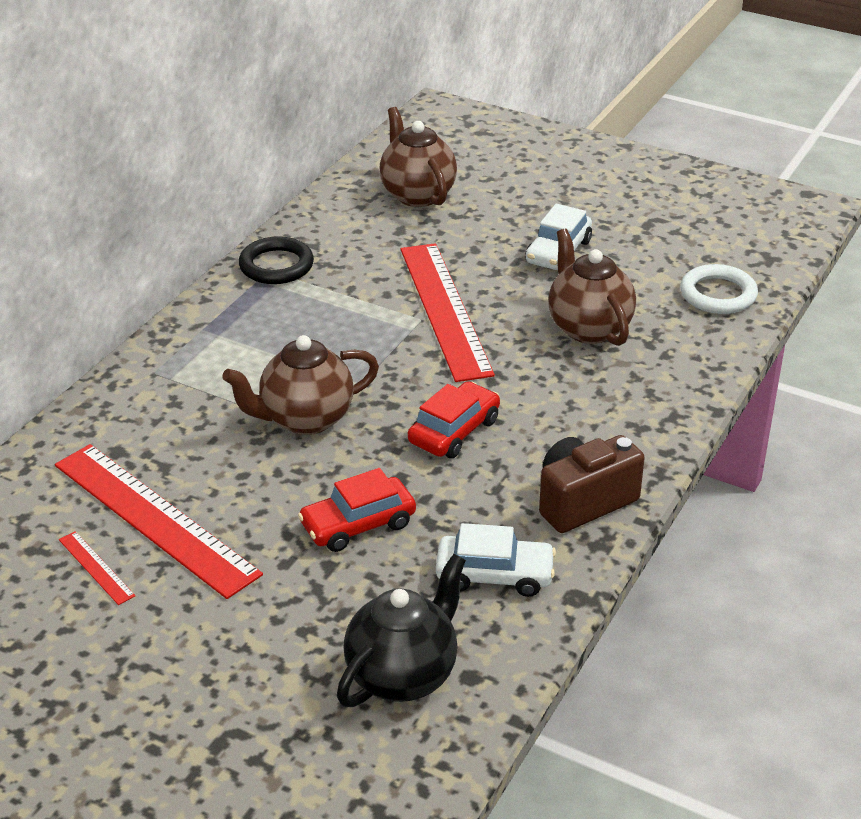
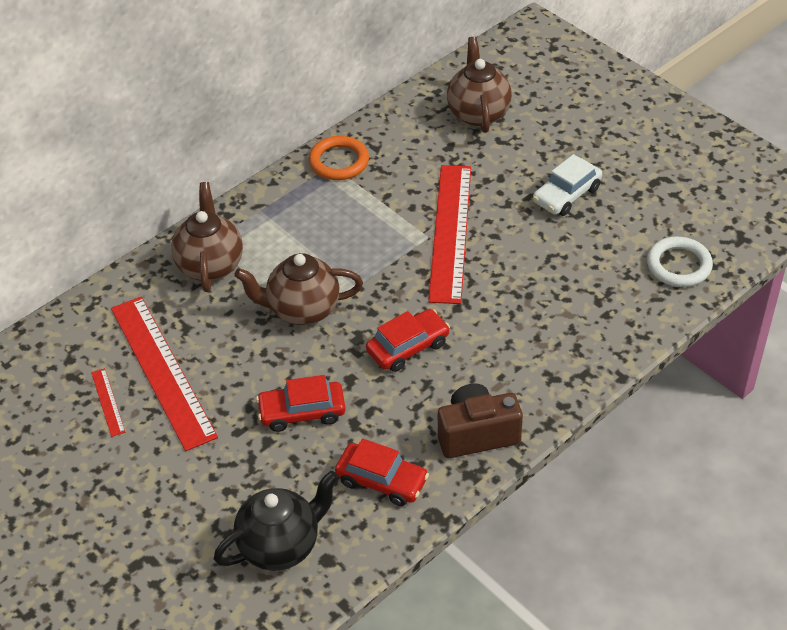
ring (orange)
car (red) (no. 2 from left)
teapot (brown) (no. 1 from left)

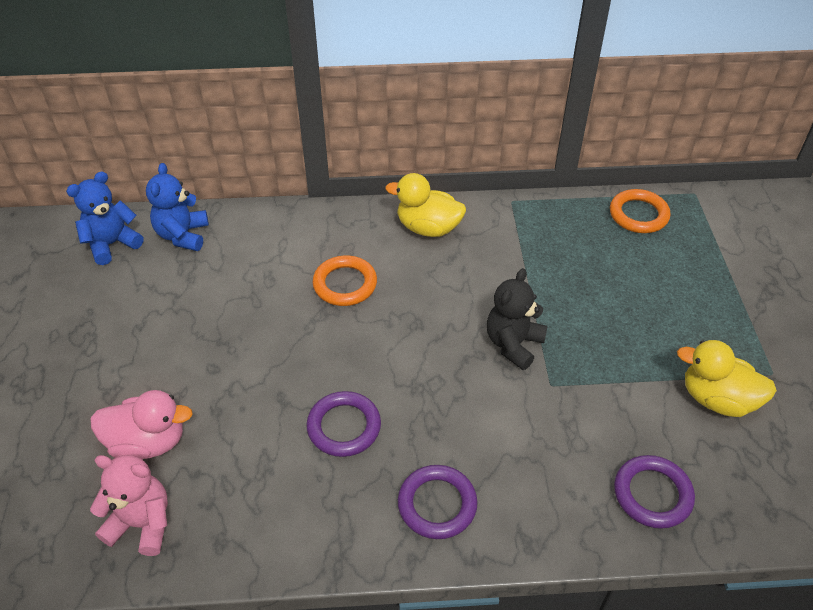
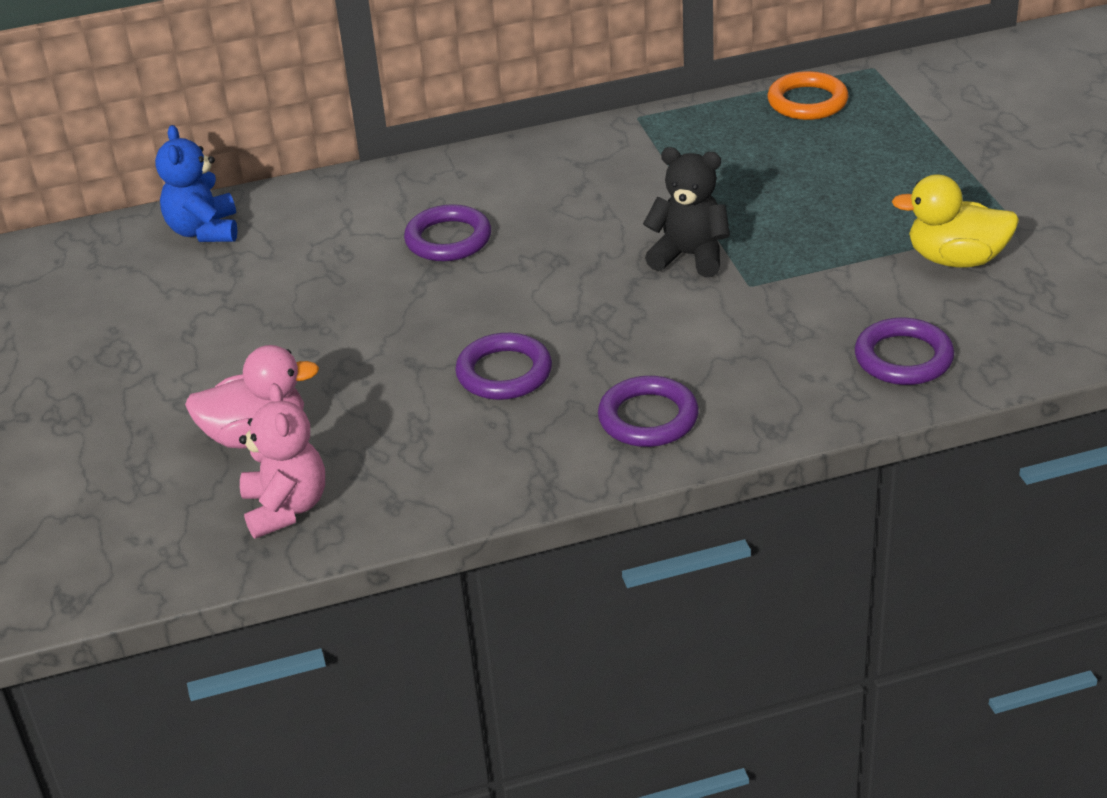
teddy bear (blue) (no. 1 from left in the first image)
teddy bear (pink)
ring (purple) (no. 1 from left)
duck (yellow) (no. 1 from left in the first image)
teddy bear (black)

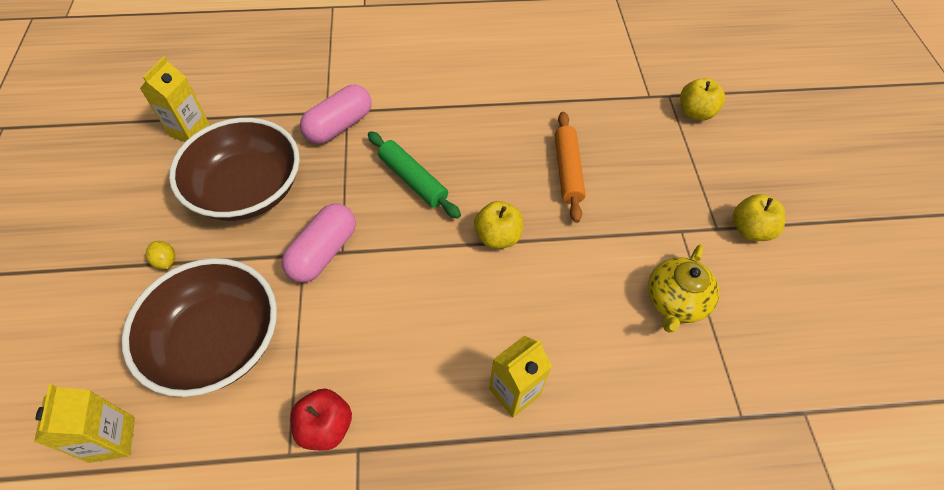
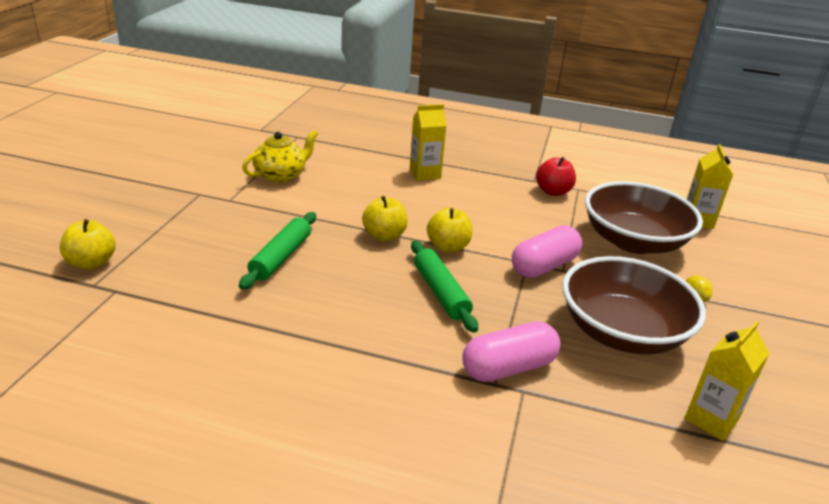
rolling pin (green) (no. 1 from left)
apple (yellow) (no. 3 from left)

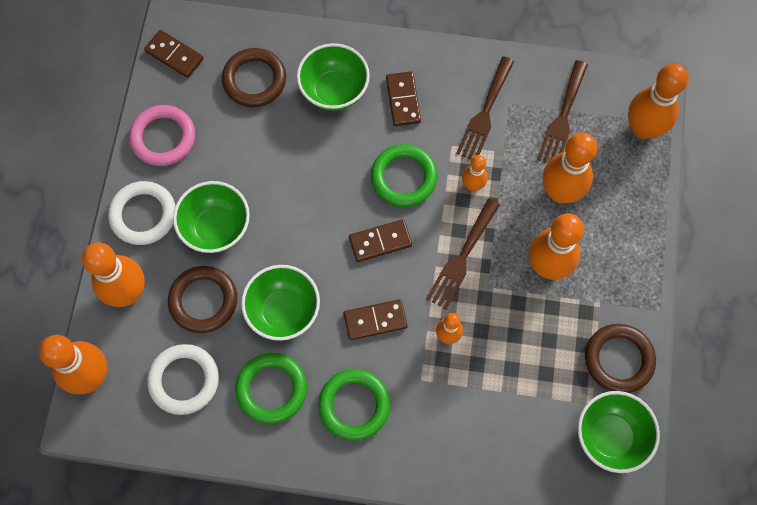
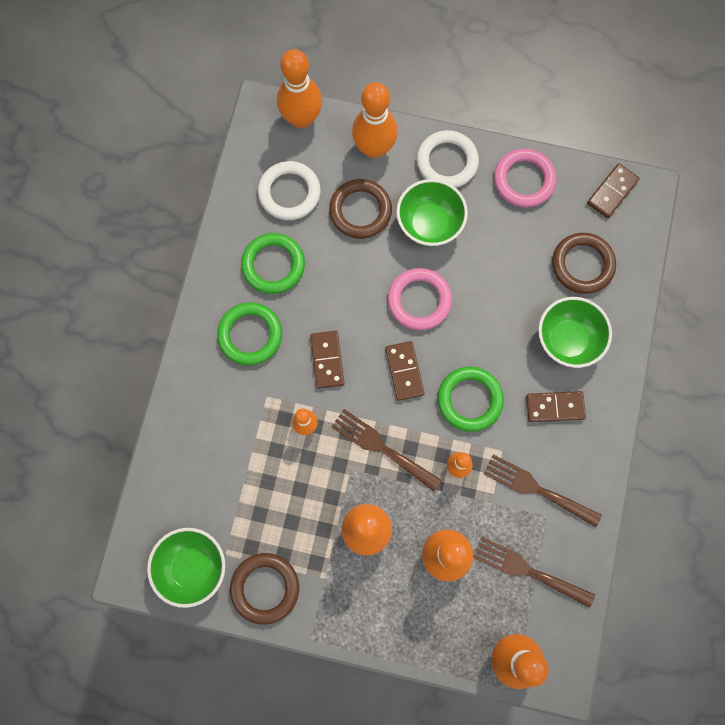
bowl (green) (no. 2 from left in the first image)
ring (pink) (no. 1 from left)

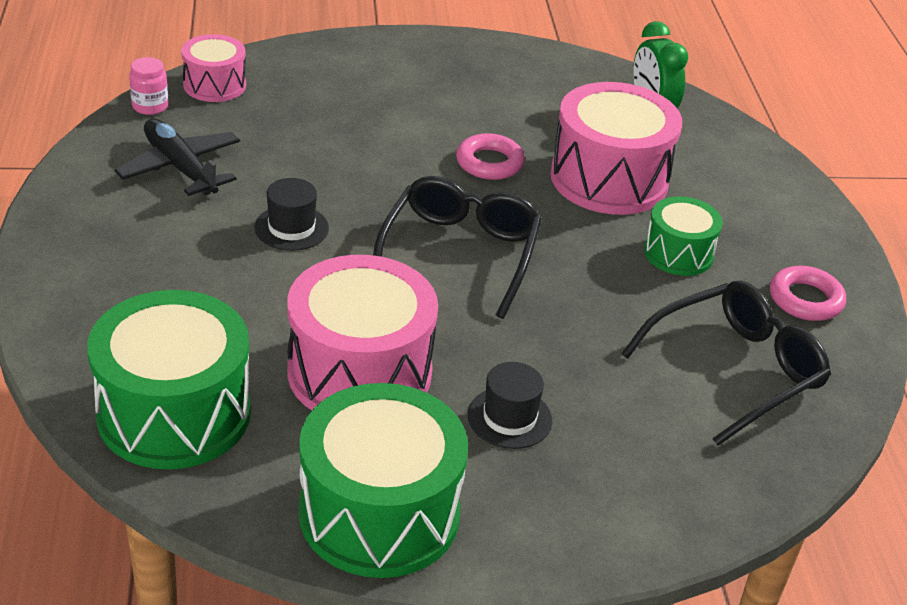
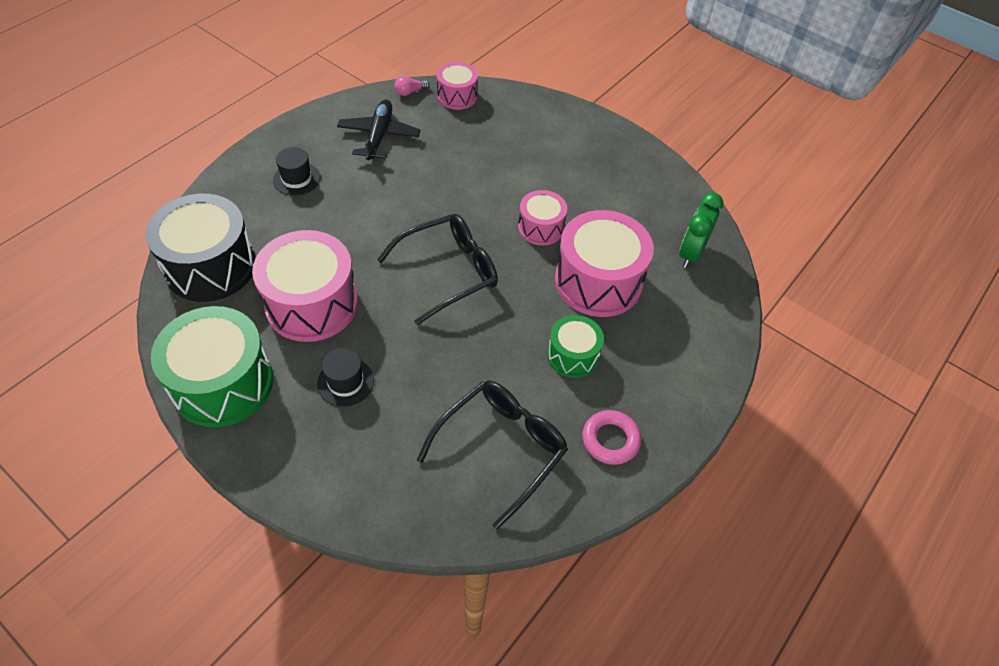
drum (black)
light bulb (pink)
hat (black) (no. 1 from left)
drum (pink) (no. 3 from left)
glasses (black) (no. 2 from left)

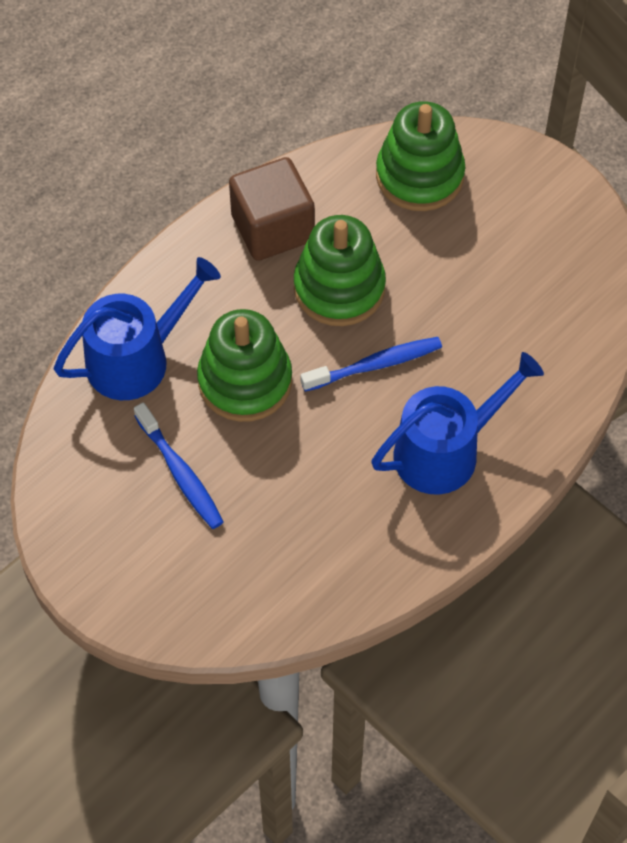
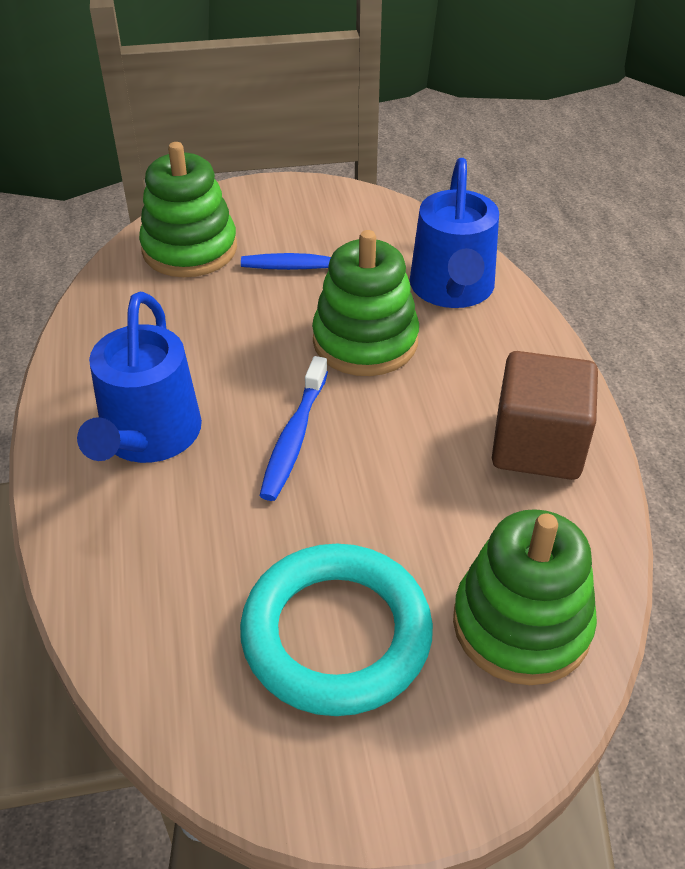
stacking toy (green) (no. 1 from left)
ring (turquoise)

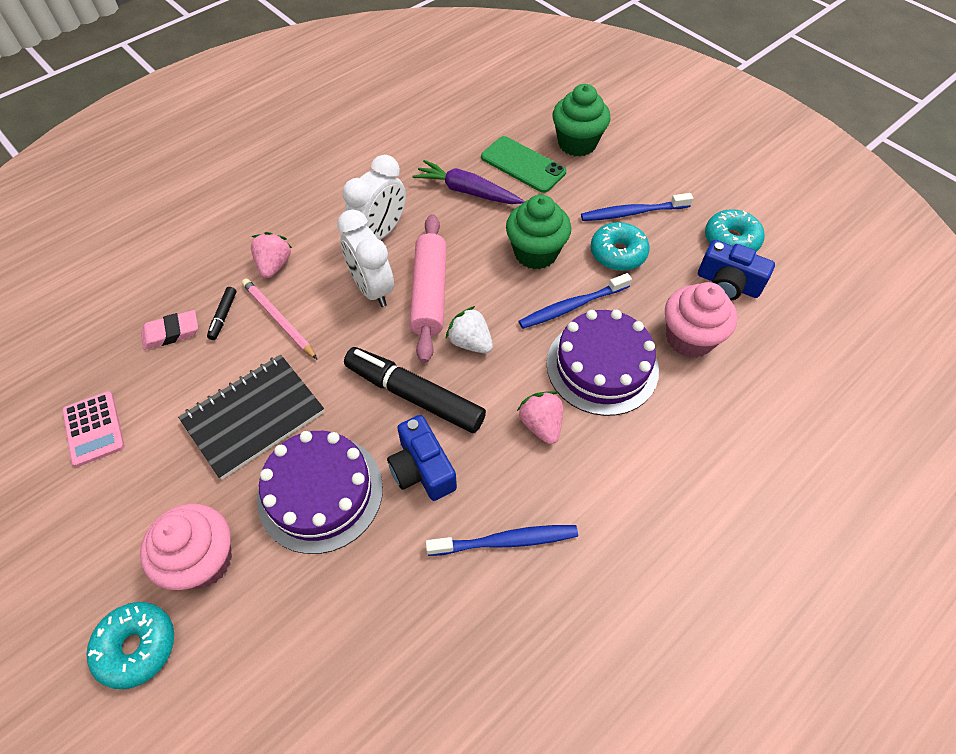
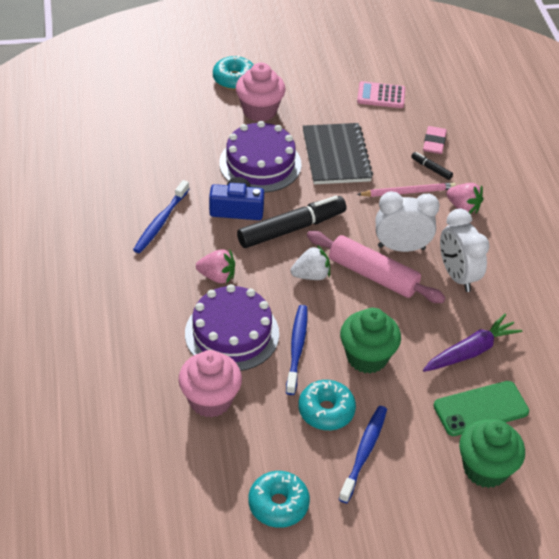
camera (blue) (no. 2 from left in the first image)

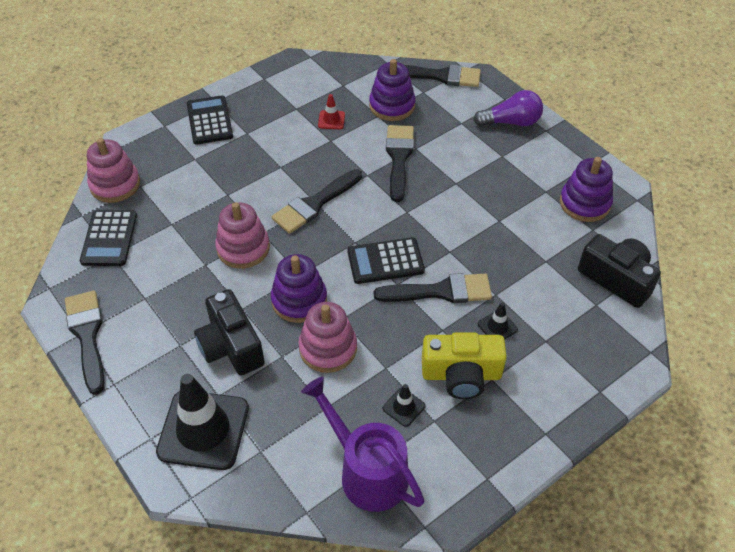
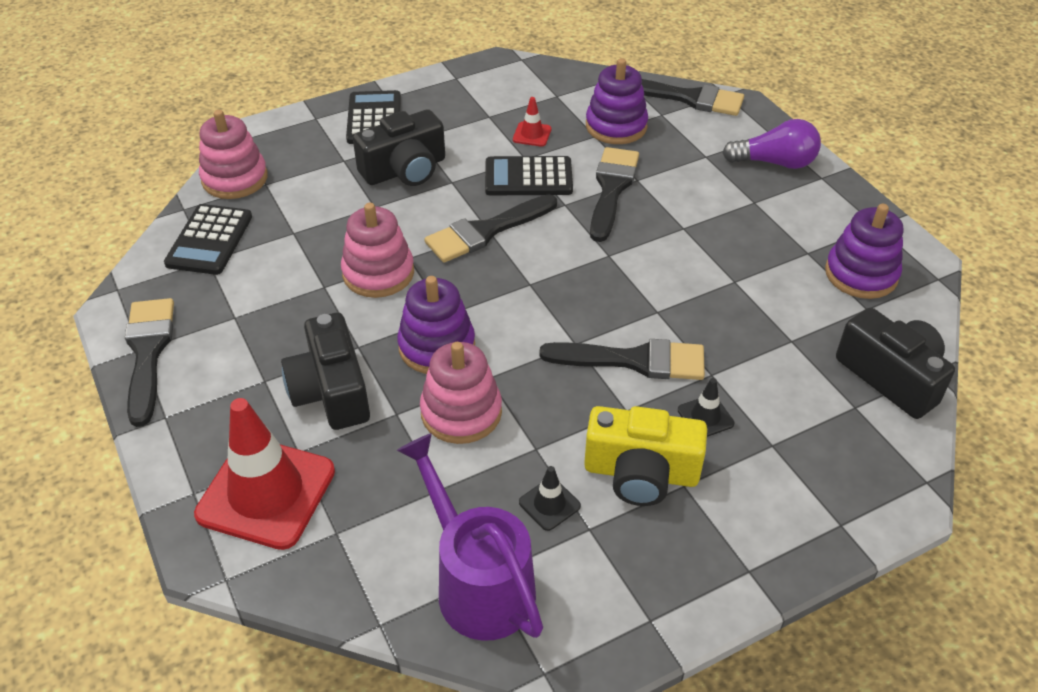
traffic cone (red) (no. 1 from left)
calculator (black) (no. 3 from left)
camera (black) (no. 2 from left)

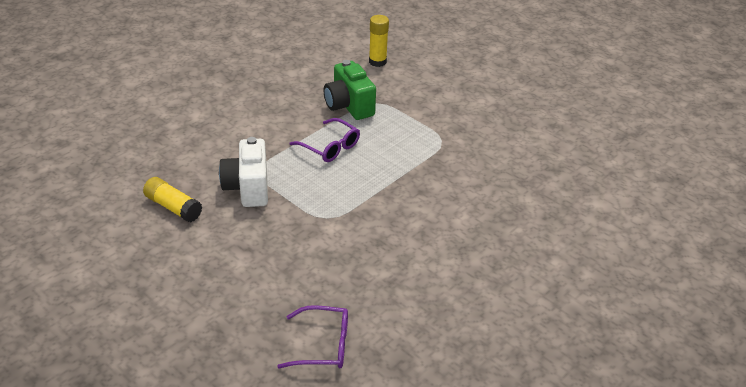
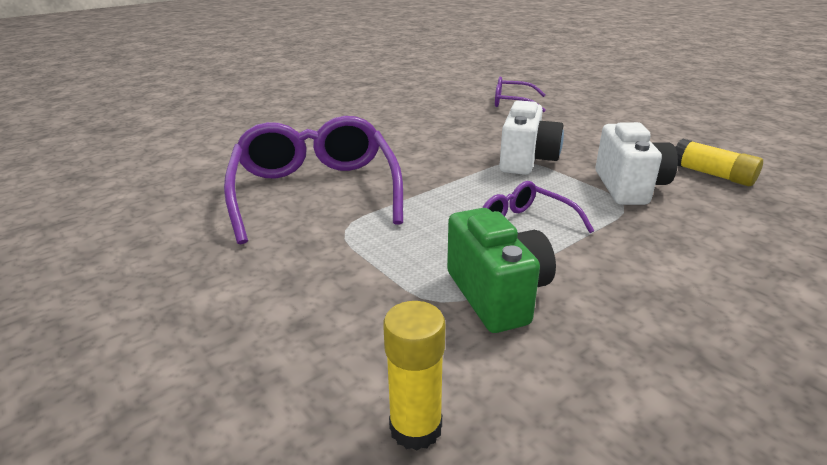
glasses (purple) (no. 1 from left)
camera (white) (no. 1 from left)

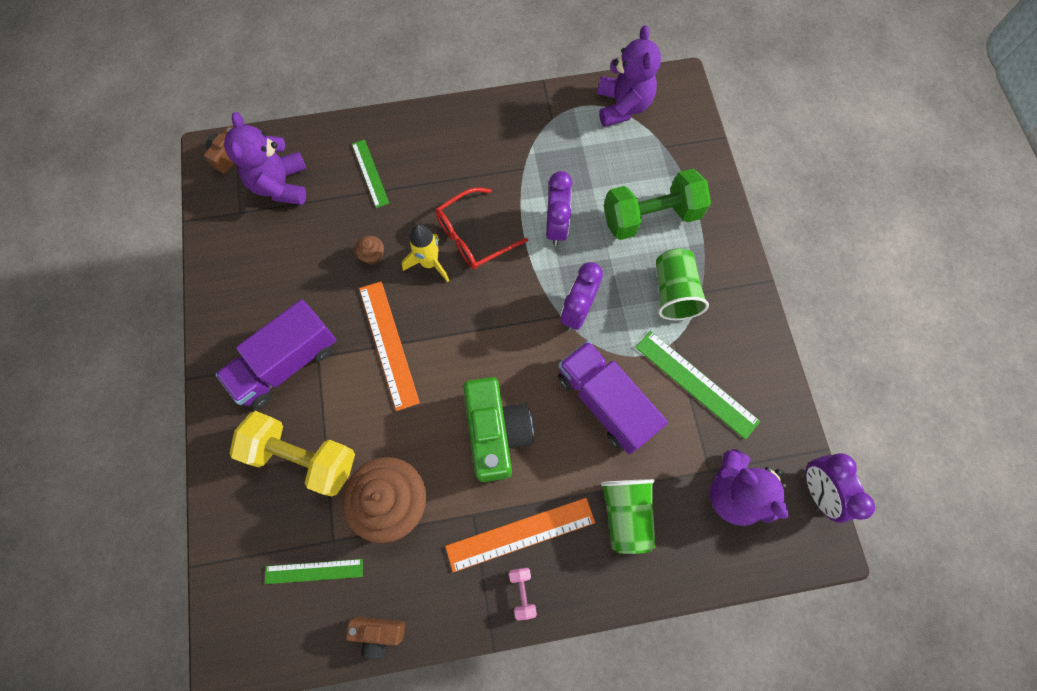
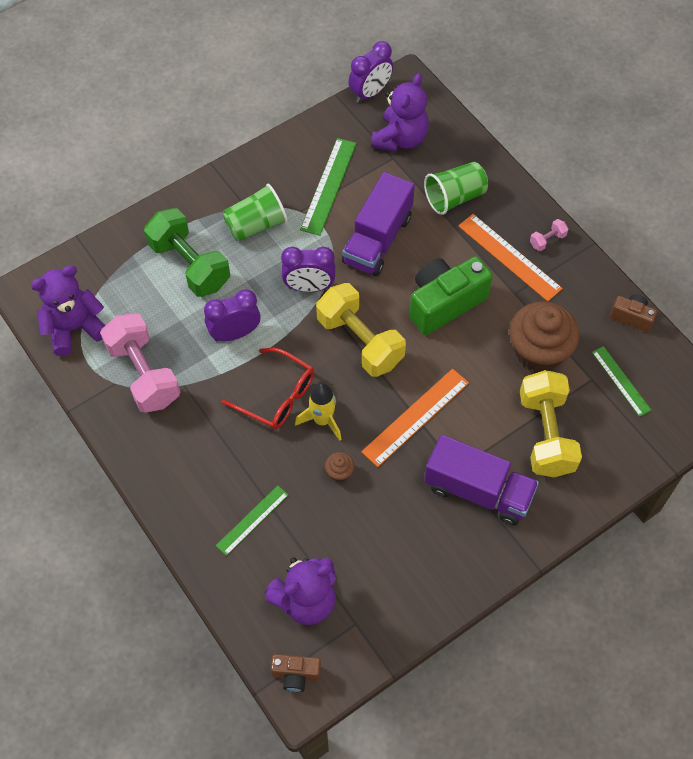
camera (brown) (no. 2 from left)
dumbbell (pink) (no. 1 from left)
dumbbell (yellow) (no. 1 from left)

